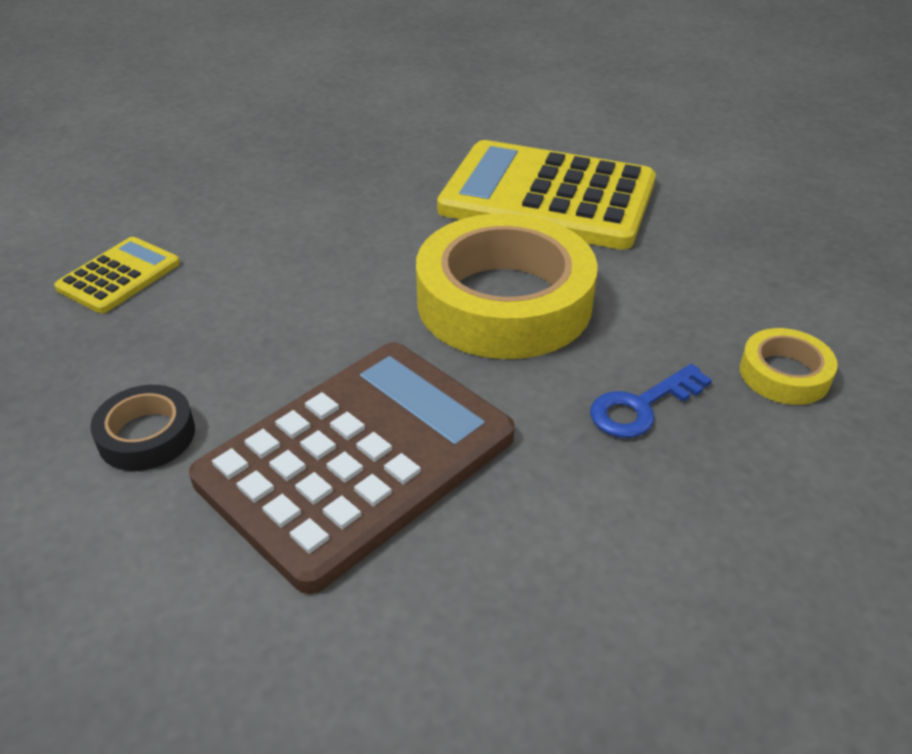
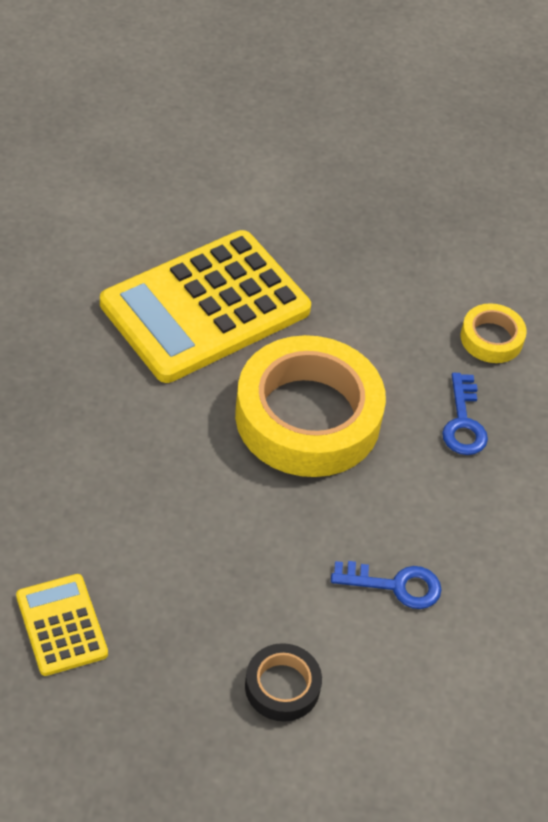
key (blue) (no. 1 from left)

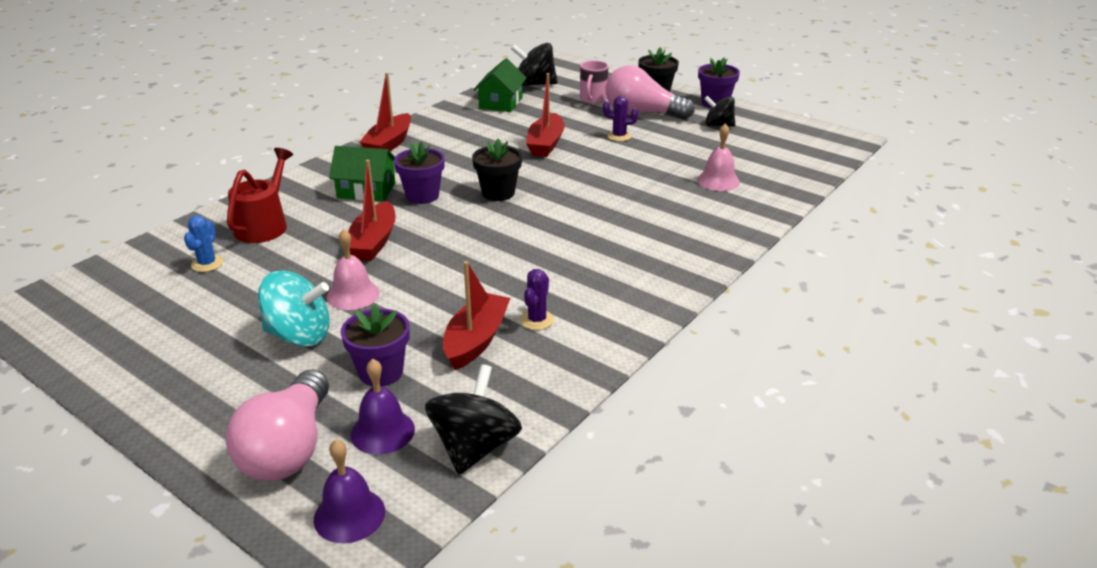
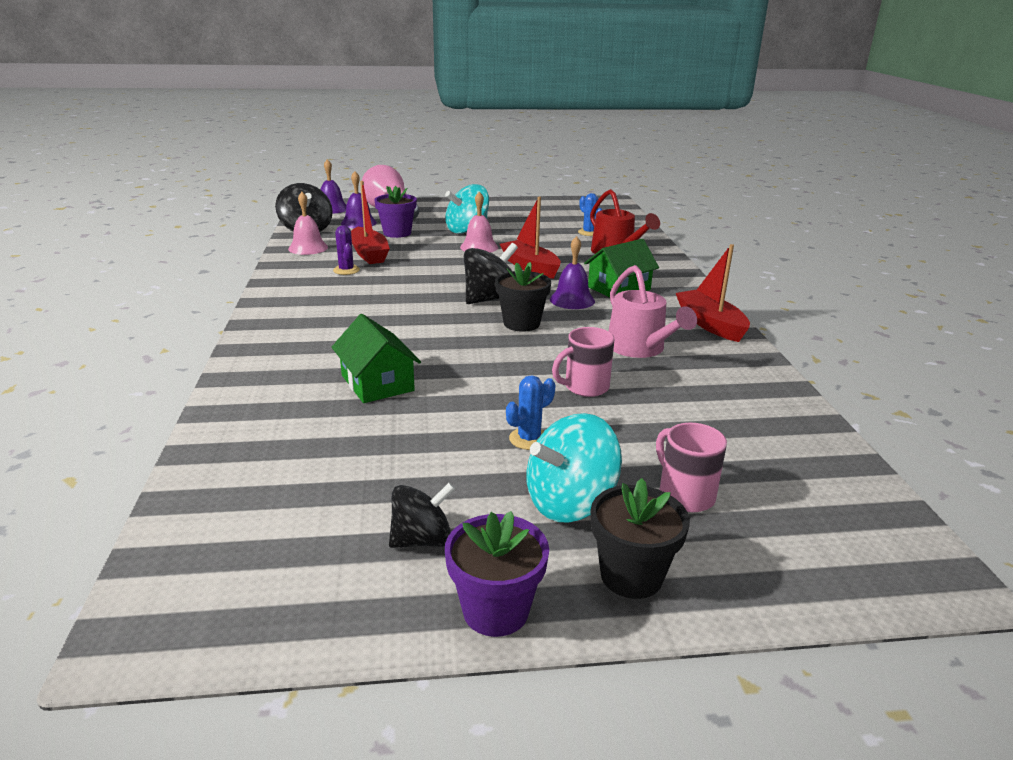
bell (purple) (no. 3 from left)
house (green) (no. 1 from left)
spinning top (black) (no. 3 from left)
mug (pink) (no. 1 from left)
cactus (blue) (no. 1 from left)
spinning top (turquoise) (no. 2 from left)
bell (pink) (no. 1 from left)
watering can (pink)

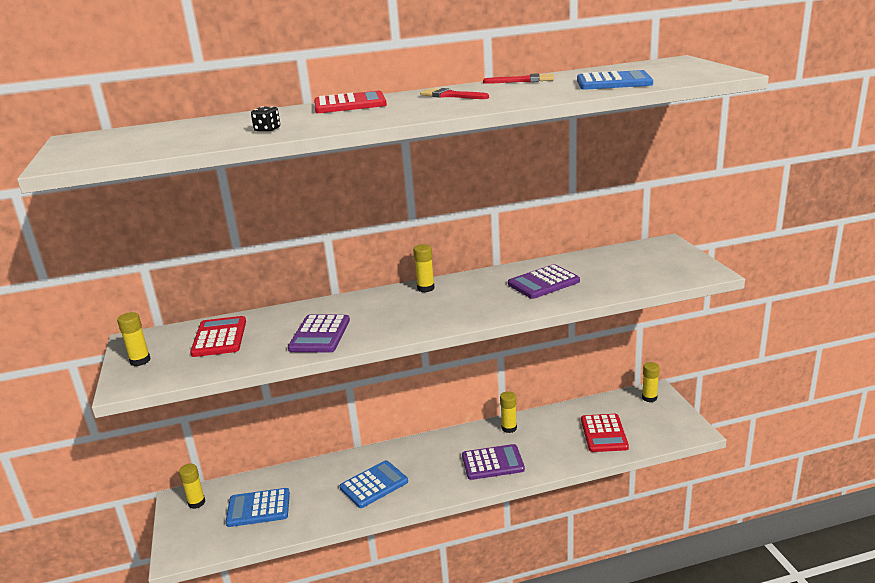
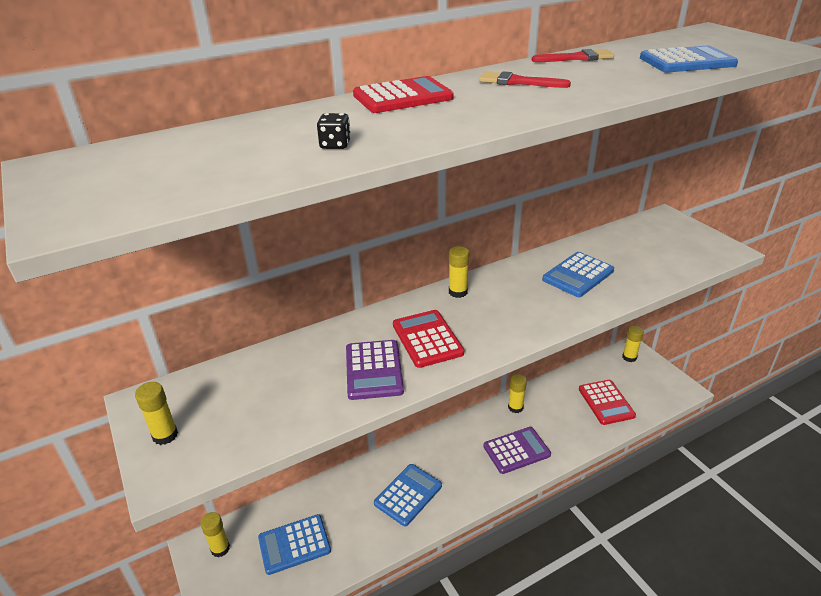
calculator (red) (no. 2 from left)
calculator (blue) (no. 3 from left)

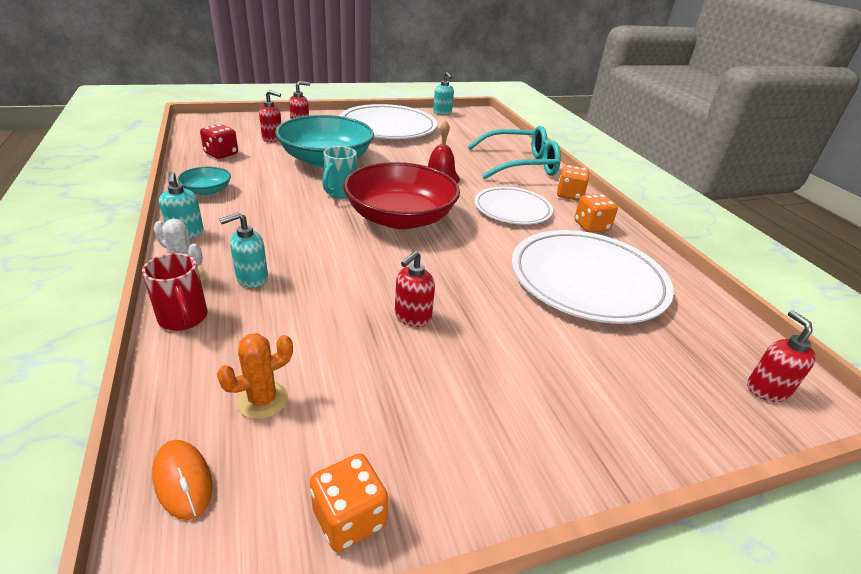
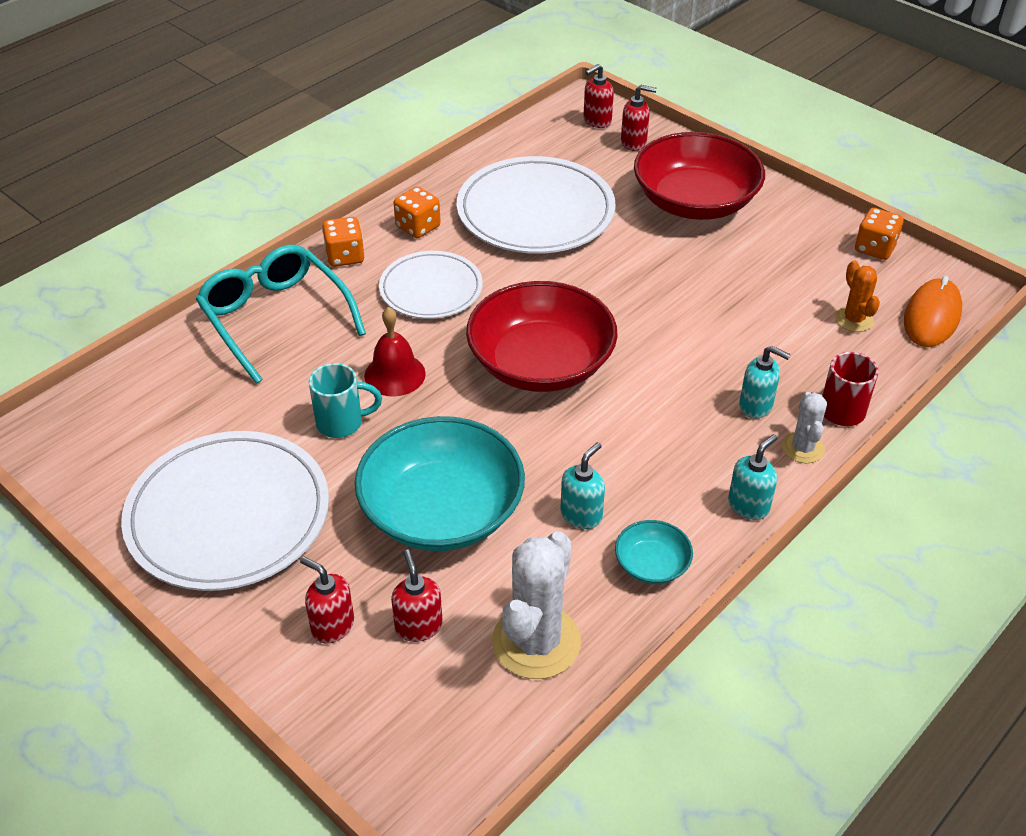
mouse (orange)
cactus (white) (no. 1 from left)
cactus (orange)
mug (turquoise)
soap dispenser (red) (no. 4 from left)
soap dispenser (turquoise) (no. 1 from left)
bowl (red) (no. 2 from left)

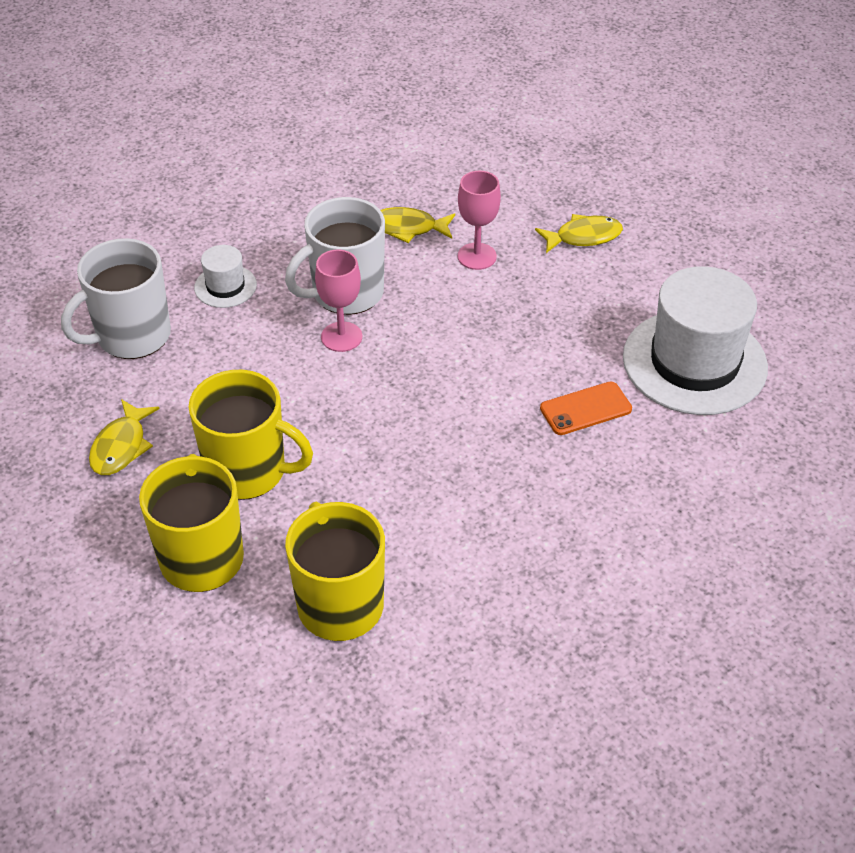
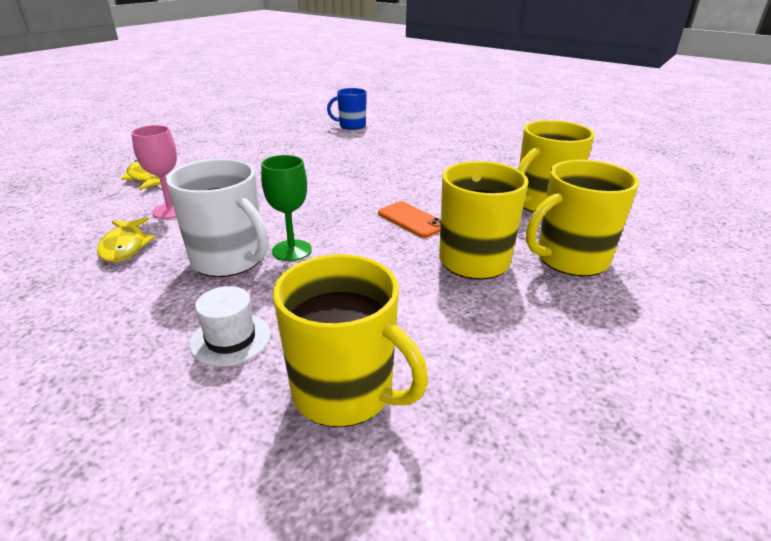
mug (yellow) (no. 1 from left)
fish (yellow) (no. 1 from left in the first image)
goblet (green)
phone (orange)
hat (white) (no. 2 from left in the first image)
mug (blue)

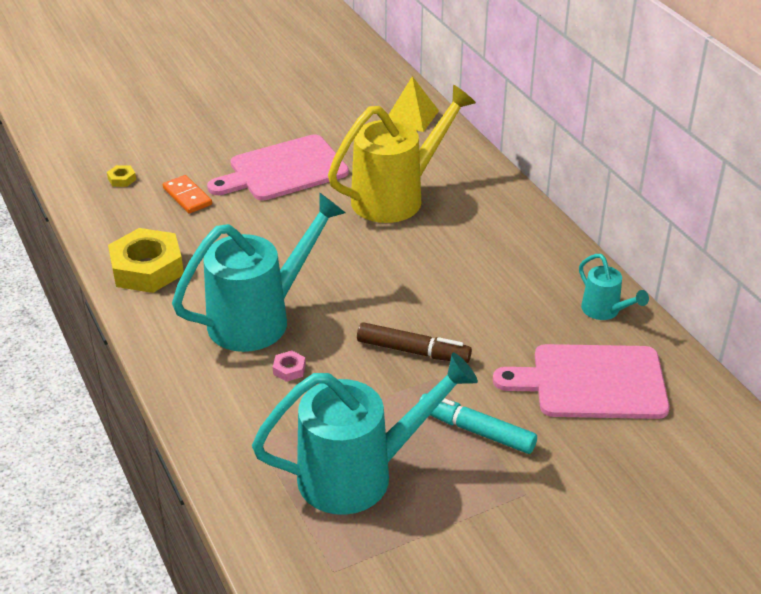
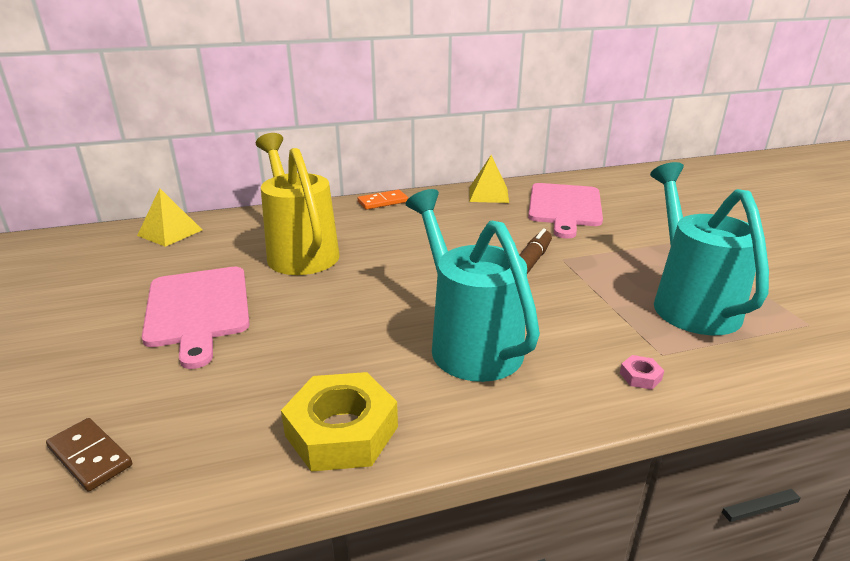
domino (brown)
domino (orange)
nut (pink)
marker (turquoise)
pyramid (yellow) (no. 2 from left)

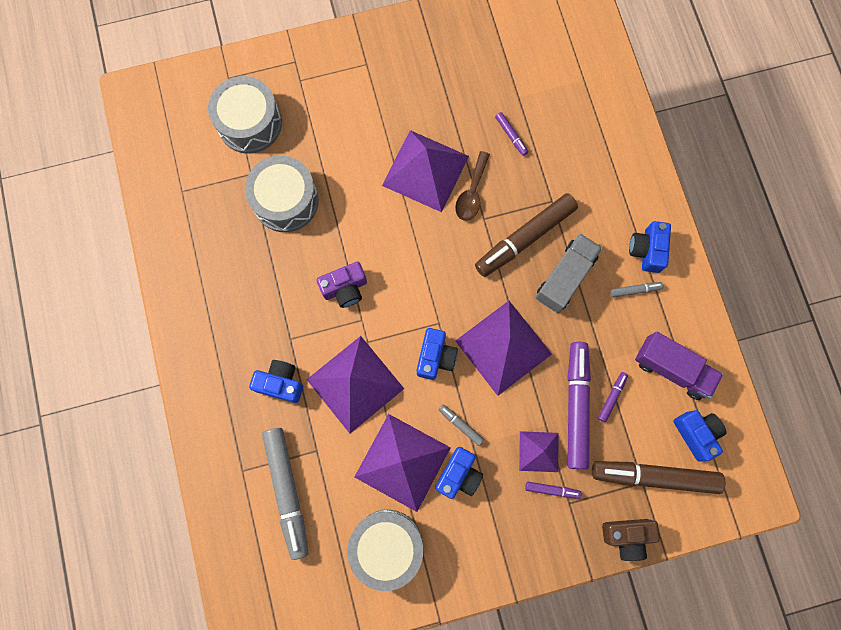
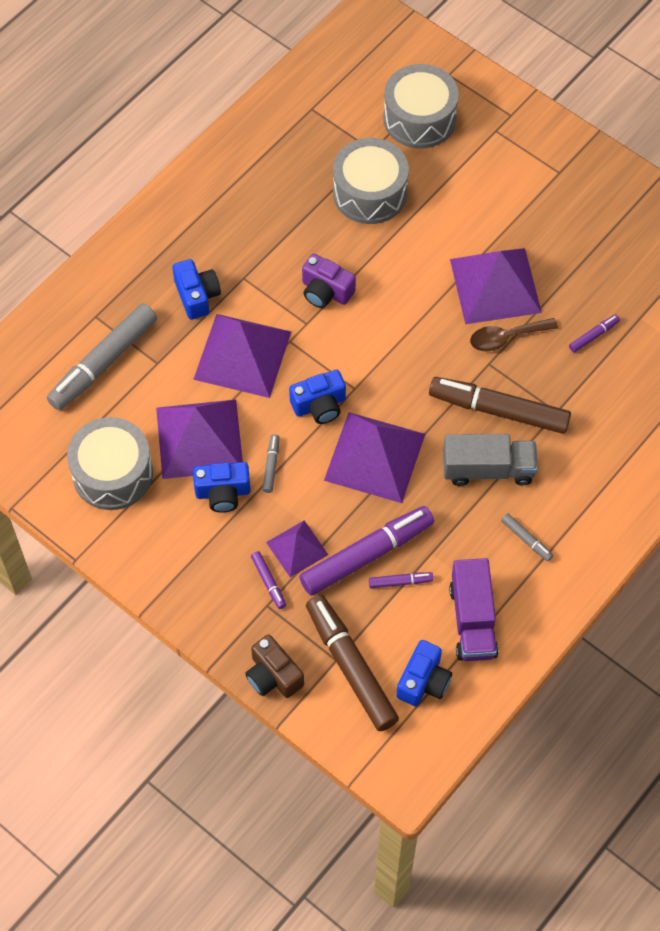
marker (purple) (no. 4 from left)
camera (blue) (no. 4 from left in the first image)

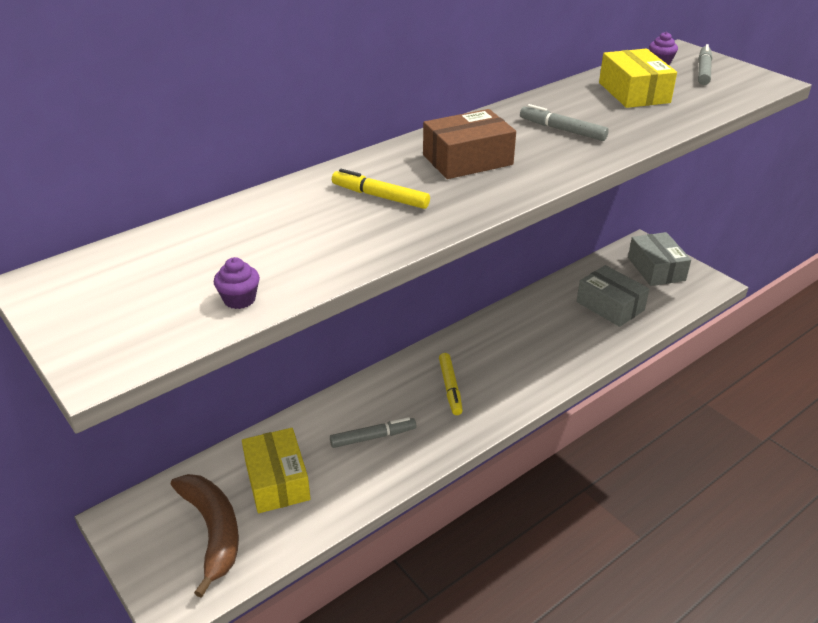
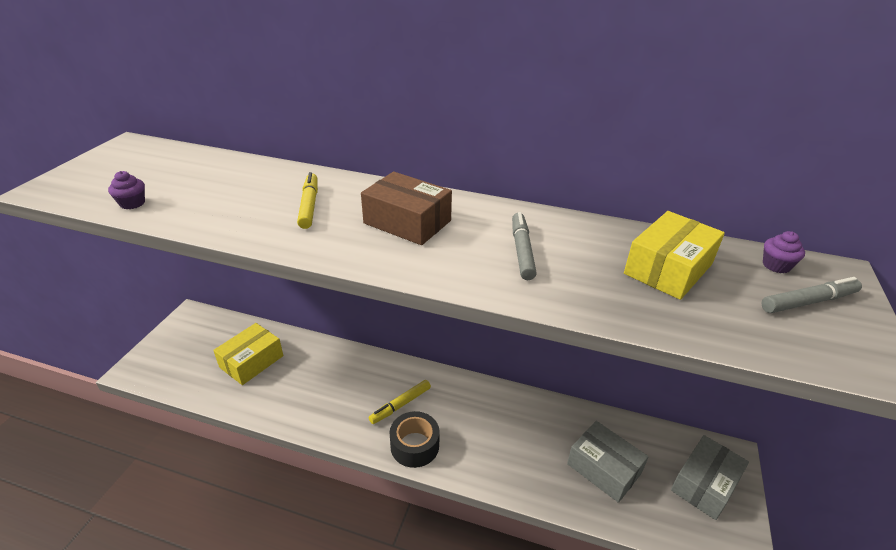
banana (brown)
marker (grey) (no. 1 from left in the first image)
box (grey) (no. 1 from left)
tape (black)

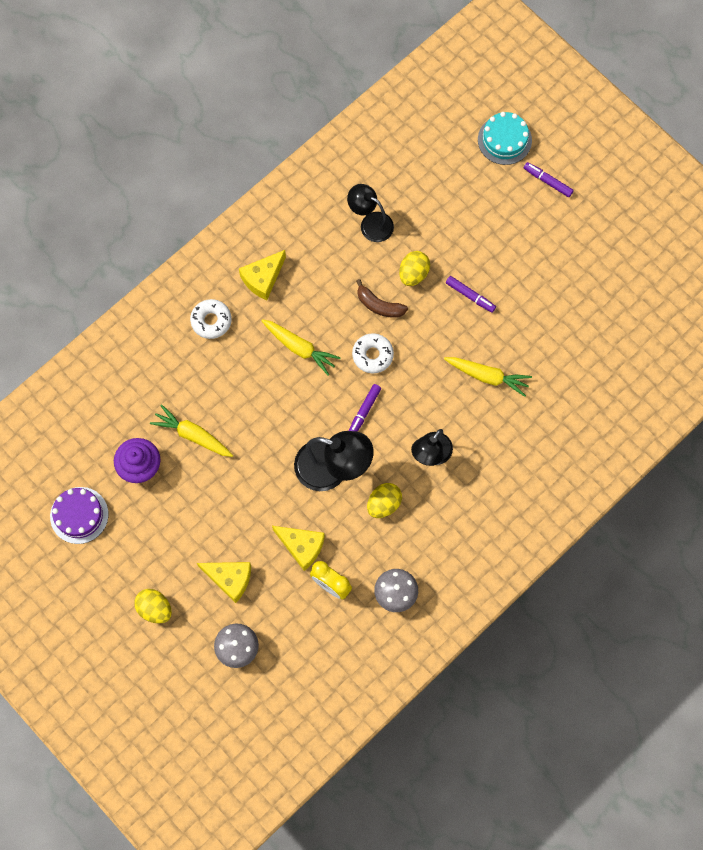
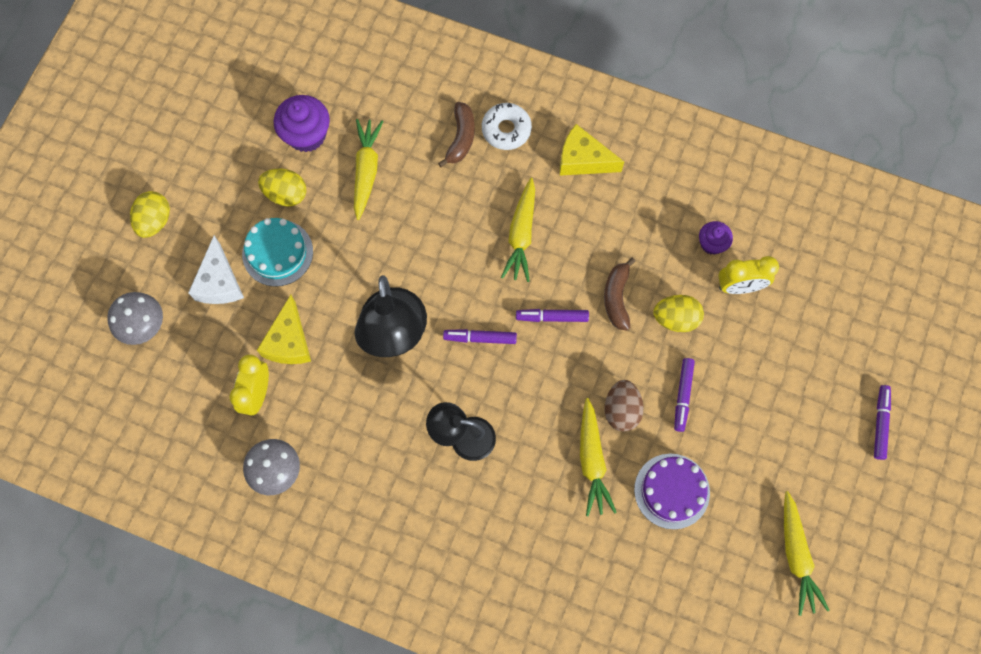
cake (purple)
cheese (white)
cupcake (purple) (no. 2 from left)
marker (purple) (no. 2 from left)
egg (yellow) (no. 2 from left)
cake (turquoise)
banana (brown) (no. 1 from left)
egg (brown)
clock (yellow) (no. 2 from left)
carrot (yellow) (no. 4 from left)

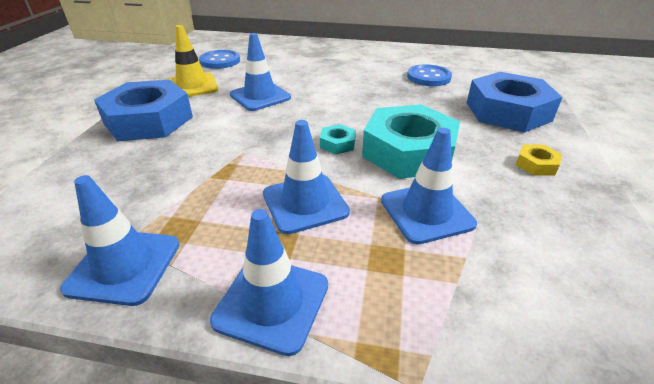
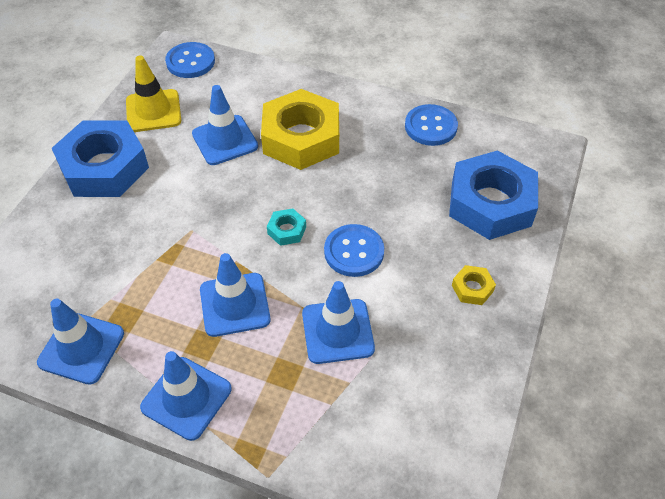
button (blue) (no. 2 from left)
nut (yellow) (no. 1 from left)

